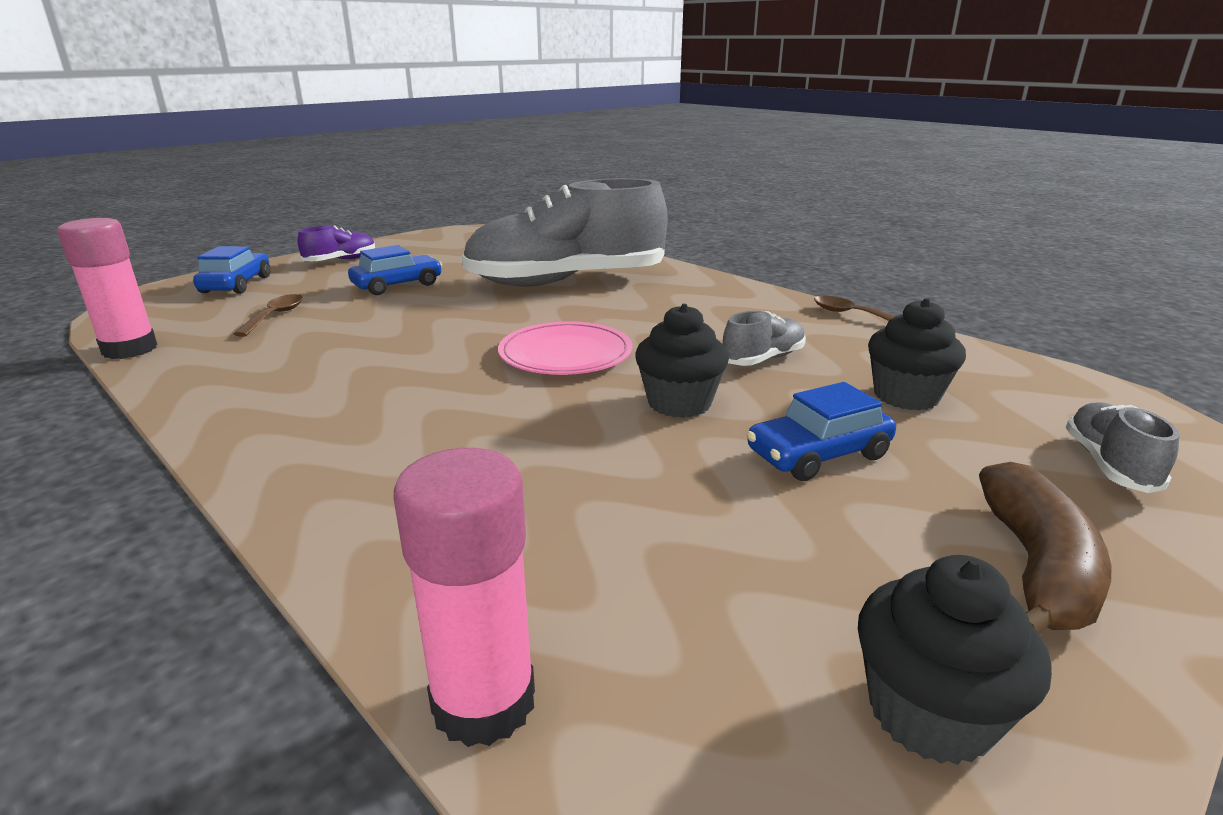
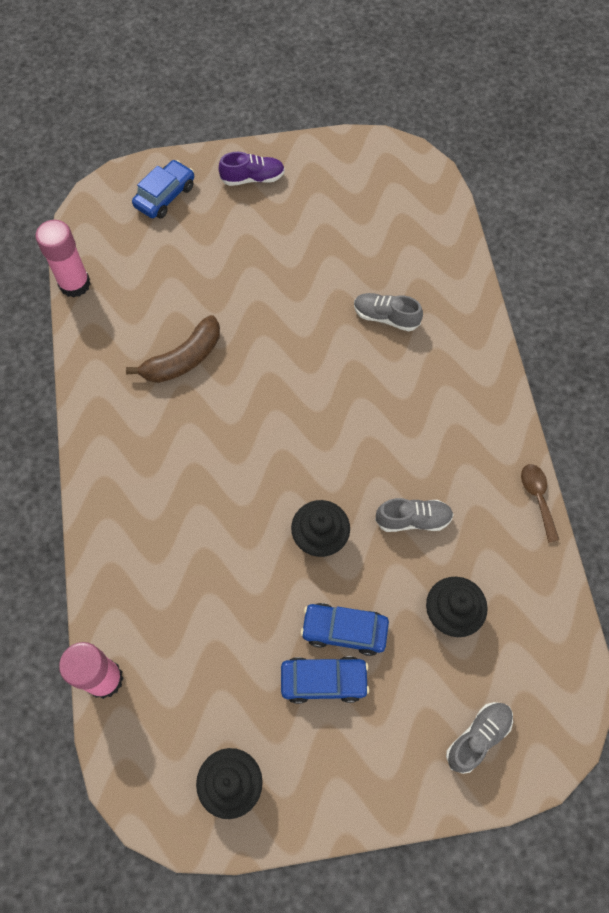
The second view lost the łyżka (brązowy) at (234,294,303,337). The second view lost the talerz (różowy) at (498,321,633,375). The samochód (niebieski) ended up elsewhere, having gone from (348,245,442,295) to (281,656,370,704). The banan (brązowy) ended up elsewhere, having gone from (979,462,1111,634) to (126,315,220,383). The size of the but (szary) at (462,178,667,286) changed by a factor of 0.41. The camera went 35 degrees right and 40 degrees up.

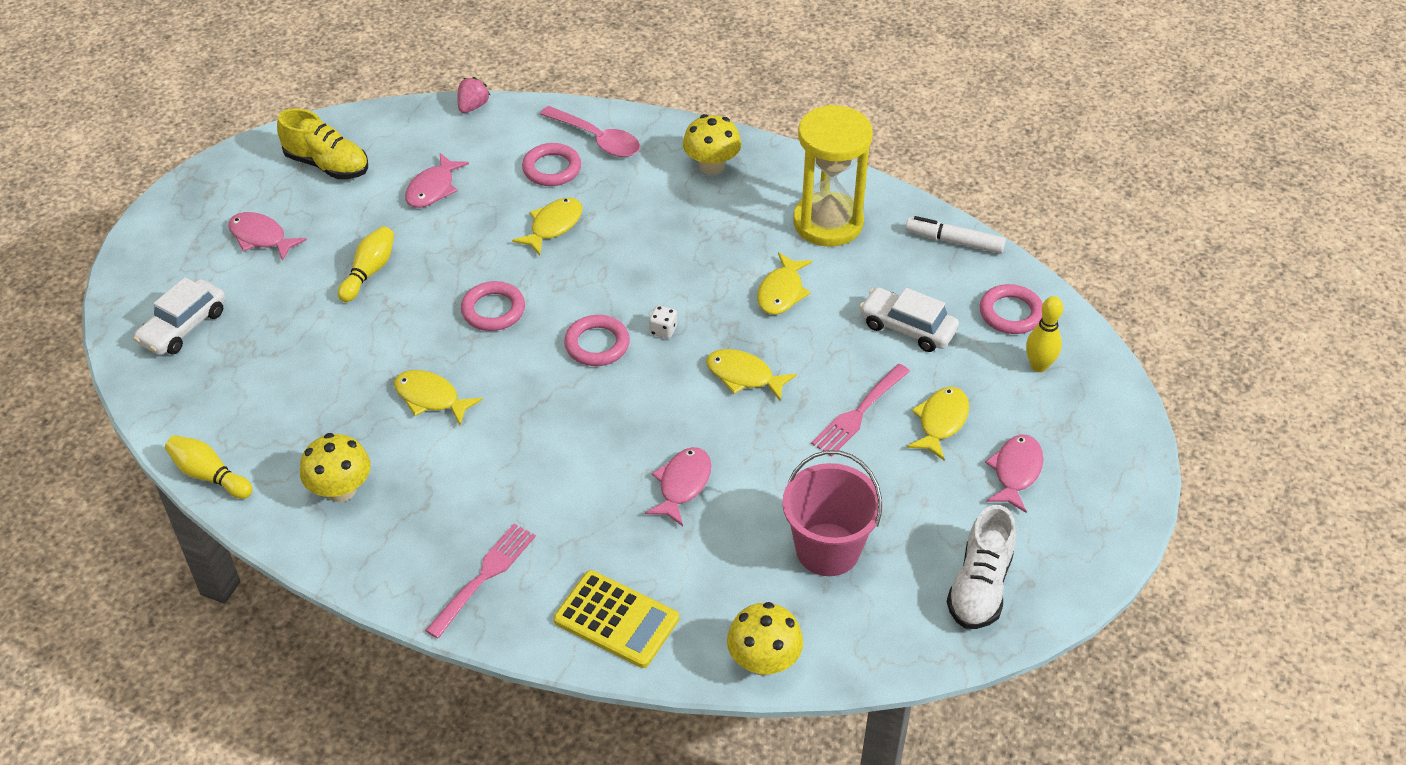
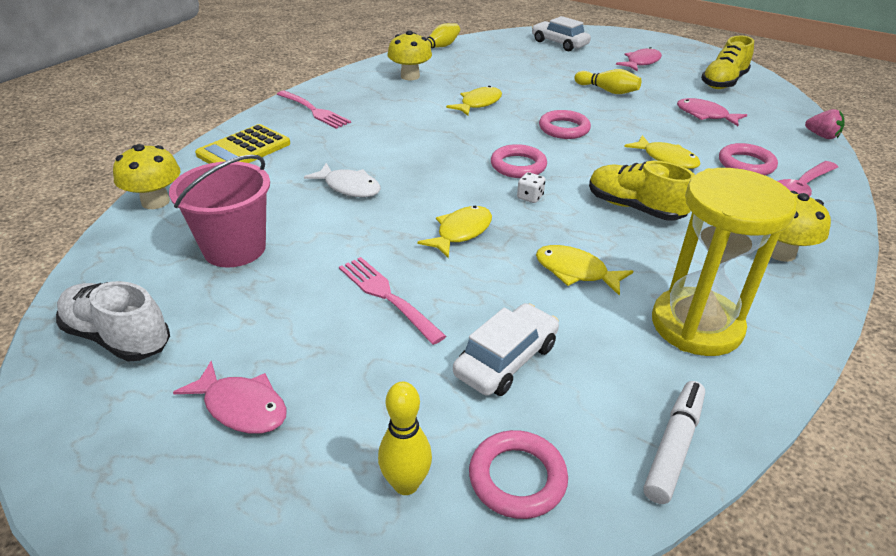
The second view lost the ryba (żółty) at (907,387,969,460). The second view gained the but (żółty) at (589,161,695,221). What was the ryba (różowy) at (645,447,711,526) turned into the ryba (biały) at (304,163,381,197). The camera went 100 degrees right and 10 degrees down.

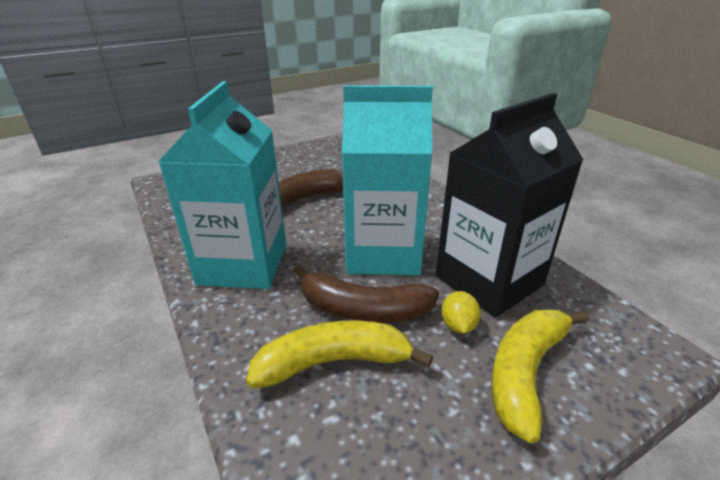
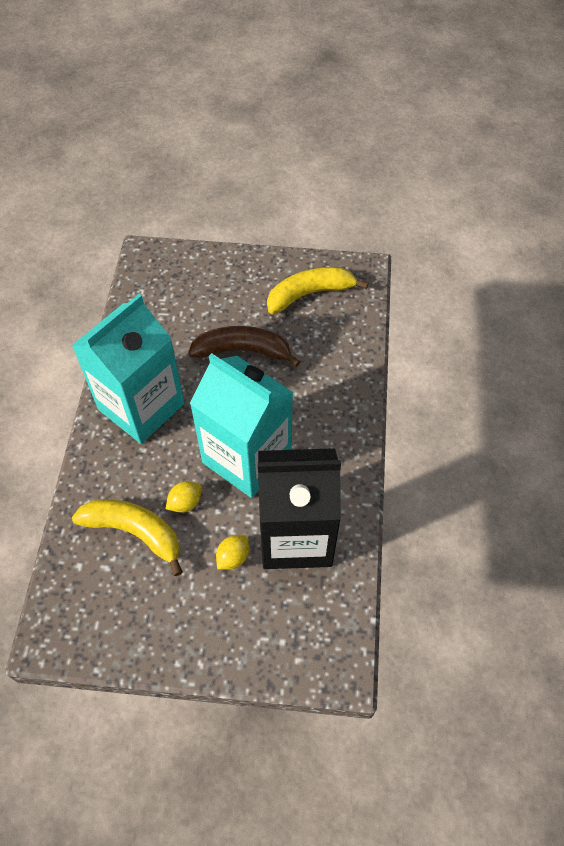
The banan (żółty) ended up elsewhere, having gone from (491,310,589,443) to (267,267,368,314). Where the banan (brązowy) stood at (293,264,439,323), the cytryna (żółty) came to stand at (166,482,202,513). The camera went 35 degrees right and 25 degrees up.

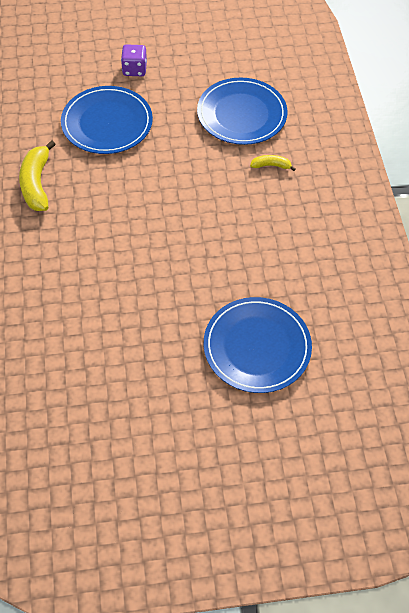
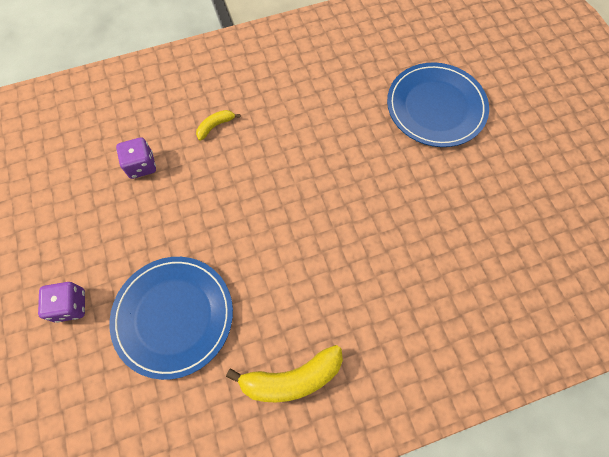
Where the talerz (niebieski) stood at (197,78,287,145), the kostka do gry (fioletowy) came to stand at (116,137,156,179). The banan (żółty) at (250,155,296,171) ended up facing another way, 60 degrees clockwise from before. The camera went 100 degrees left and 10 degrees up.

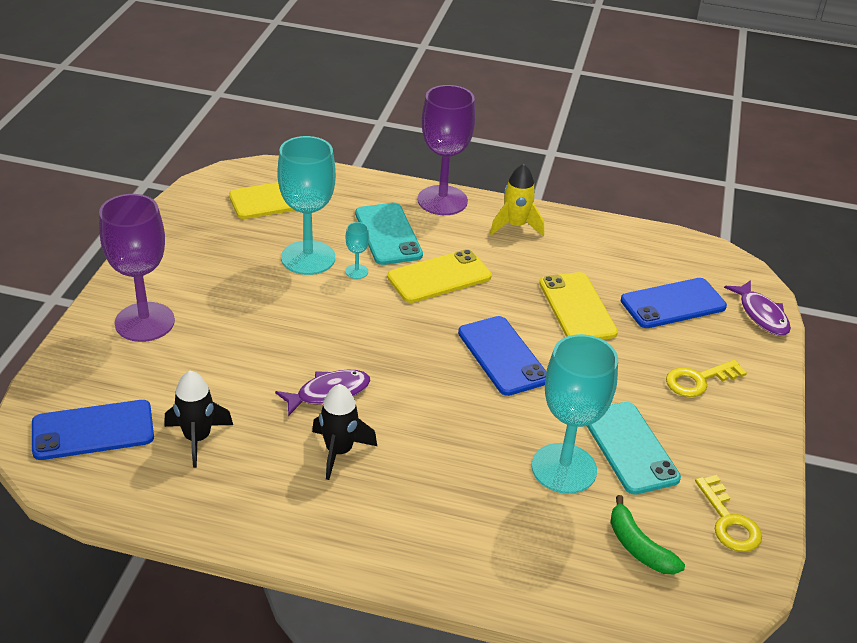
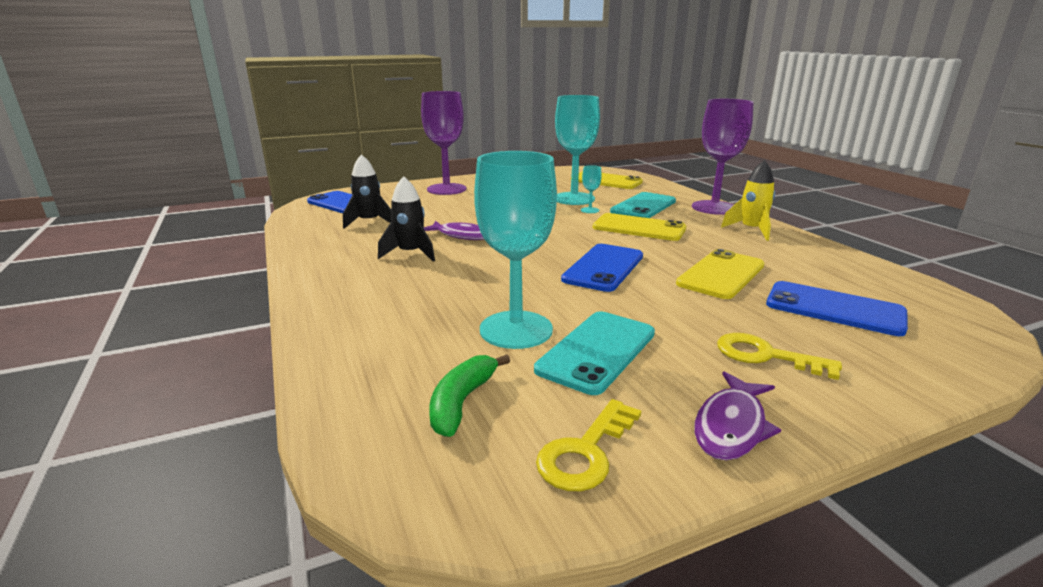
The ryba (fioletowy) ended up elsewhere, having gone from (724,280,791,336) to (694,371,781,460). The camera went 55 degrees right and 15 degrees down.

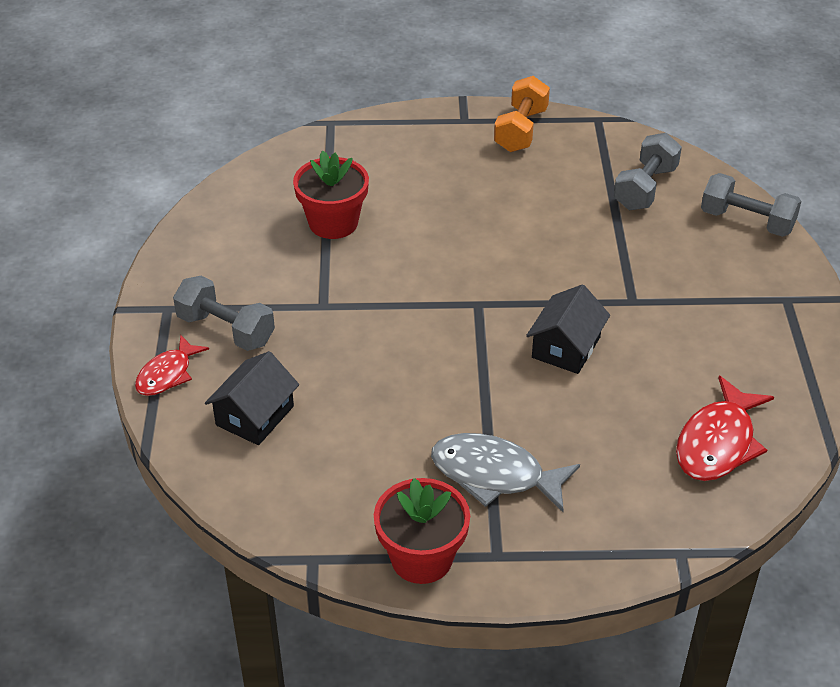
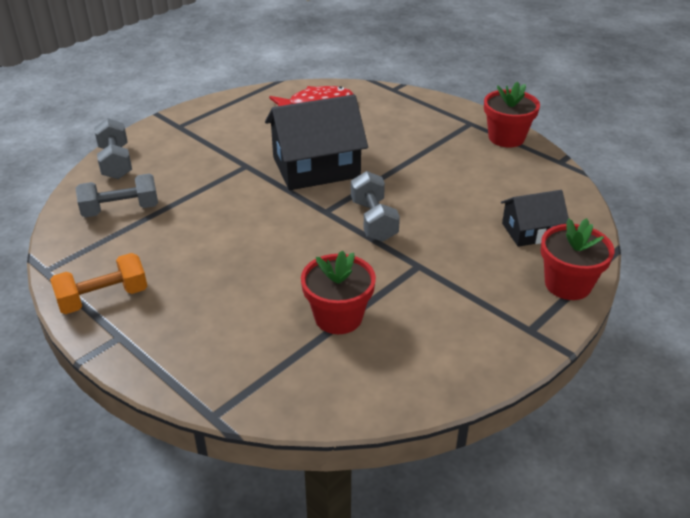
The second view lost the ryba (szary) at (431,433,580,512). The hantel (szary) ended up elsewhere, having gone from (173,276,275,351) to (351,171,400,242). Where the ryba (czerwony) stood at (135,335,209,396), the doniczka (czerwony) came to stand at (541,218,614,300). The size of the domek (czarny) at (526,284,610,374) changed by a factor of 1.79. The camera went 135 degrees left and 5 degrees down.

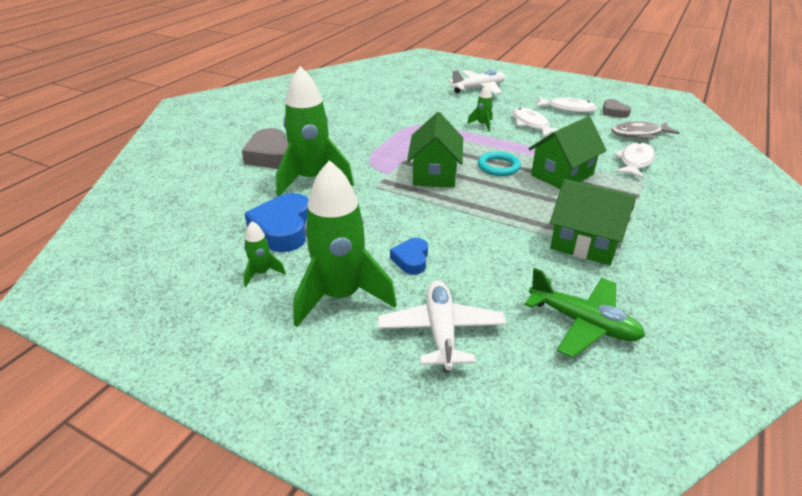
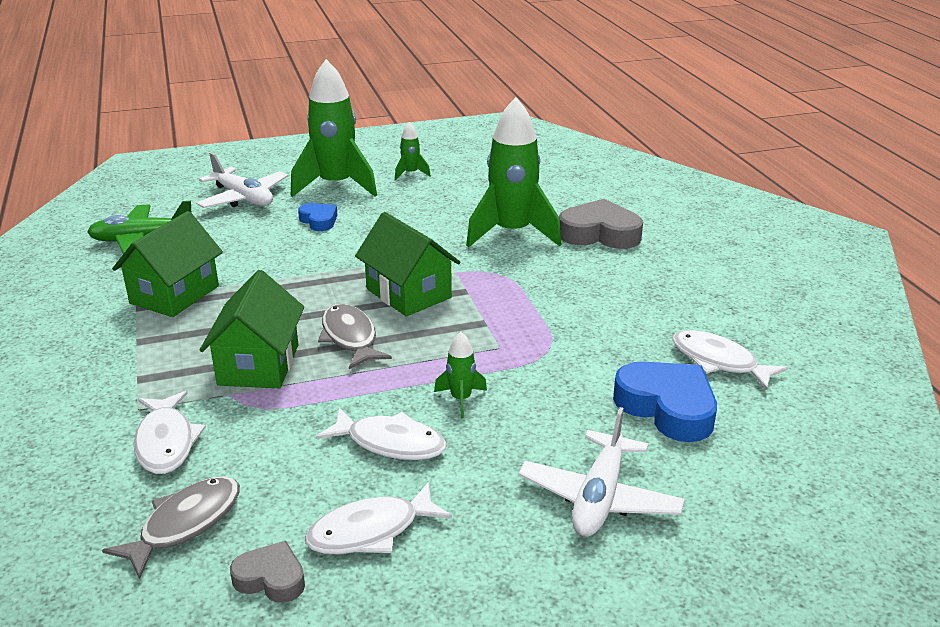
The second view gained the ryba (biały) at (672,330,788,390). The serce (niebieski) ended up elsewhere, having gone from (244,193,309,252) to (613,361,717,442). Where the pierścień (turkusowy) stood at (478,151,521,176), the ryba (szary) came to stand at (318,304,392,369). The domek (zielony) at (550,179,636,265) ended up facing another way, 45 degrees counterclockwise from before. The camera went 135 degrees right and 5 degrees down.

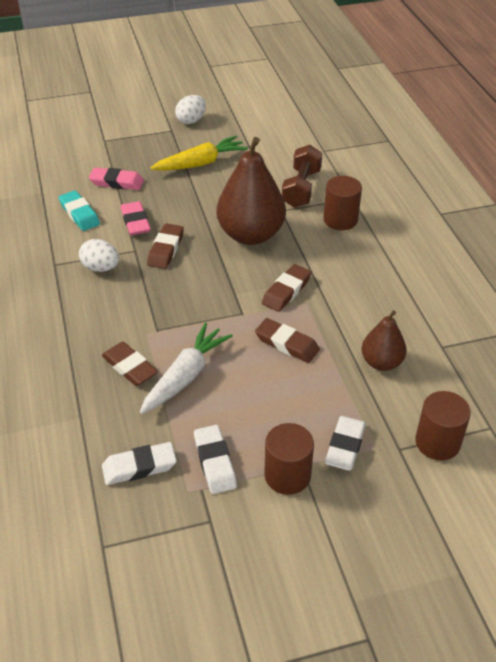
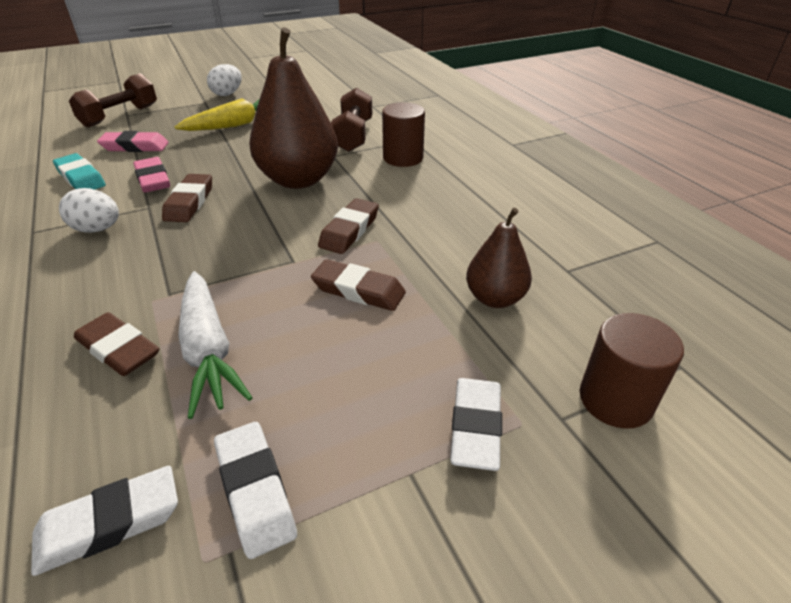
The second view lost the walec (brązowy) at (265,423,314,495). The second view gained the hantel (brązowy) at (69,73,157,127). The marchewka (biały) at (140,323,233,414) ended up facing another way, 135 degrees clockwise from before. The camera went 10 degrees left and 5 degrees down.

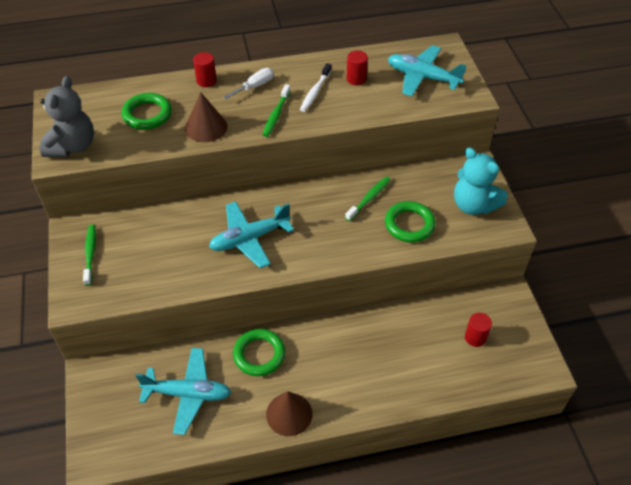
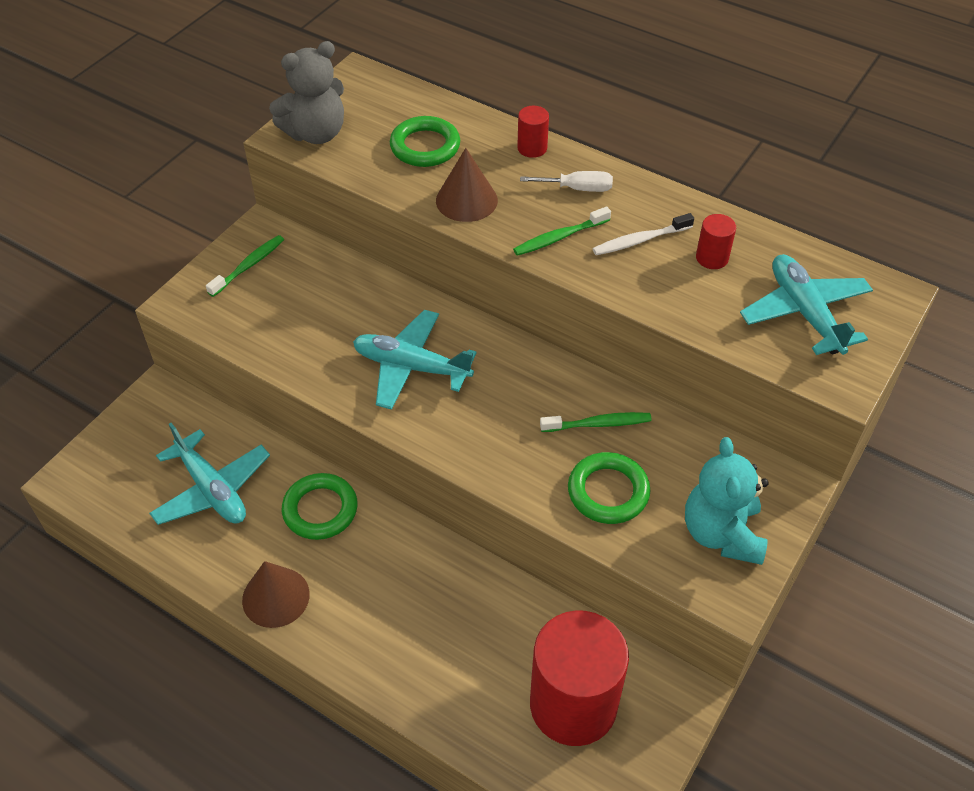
The size of the walec (czerwony) at (465,313,492,347) changed by a factor of 2.43. The camera went 45 degrees right and 0 degrees up.

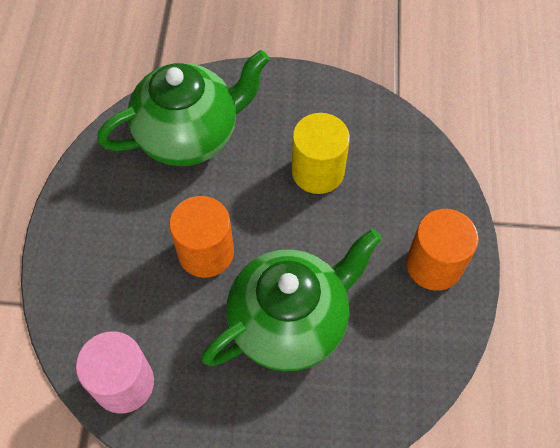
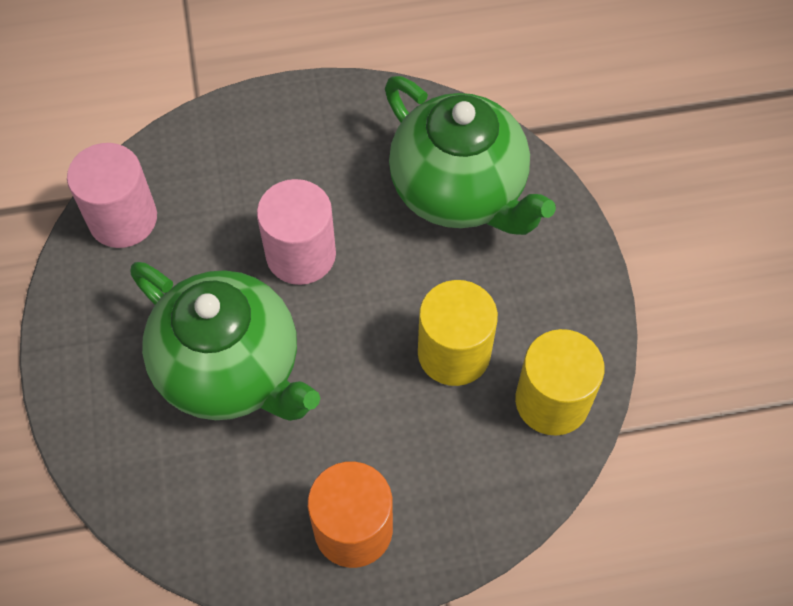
The second view gained the walec (żółty) at (515,329,605,436). What was the walec (pomarańczowy) at (169,196,234,278) turned into the walec (różowy) at (257,179,336,285). The camera went 75 degrees right and 0 degrees up.

